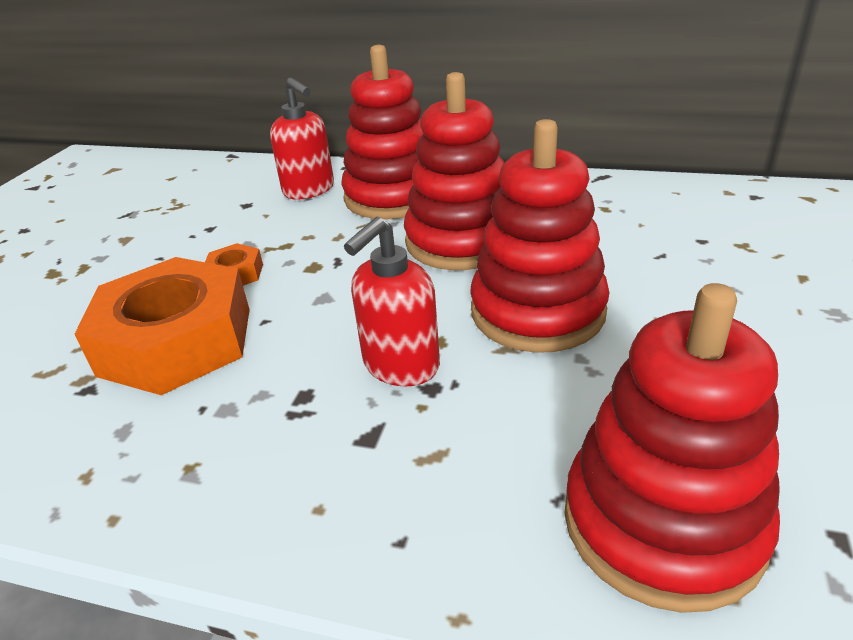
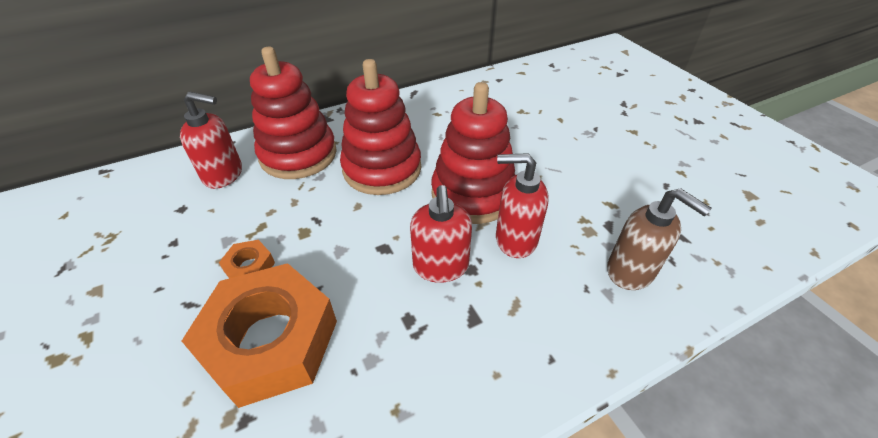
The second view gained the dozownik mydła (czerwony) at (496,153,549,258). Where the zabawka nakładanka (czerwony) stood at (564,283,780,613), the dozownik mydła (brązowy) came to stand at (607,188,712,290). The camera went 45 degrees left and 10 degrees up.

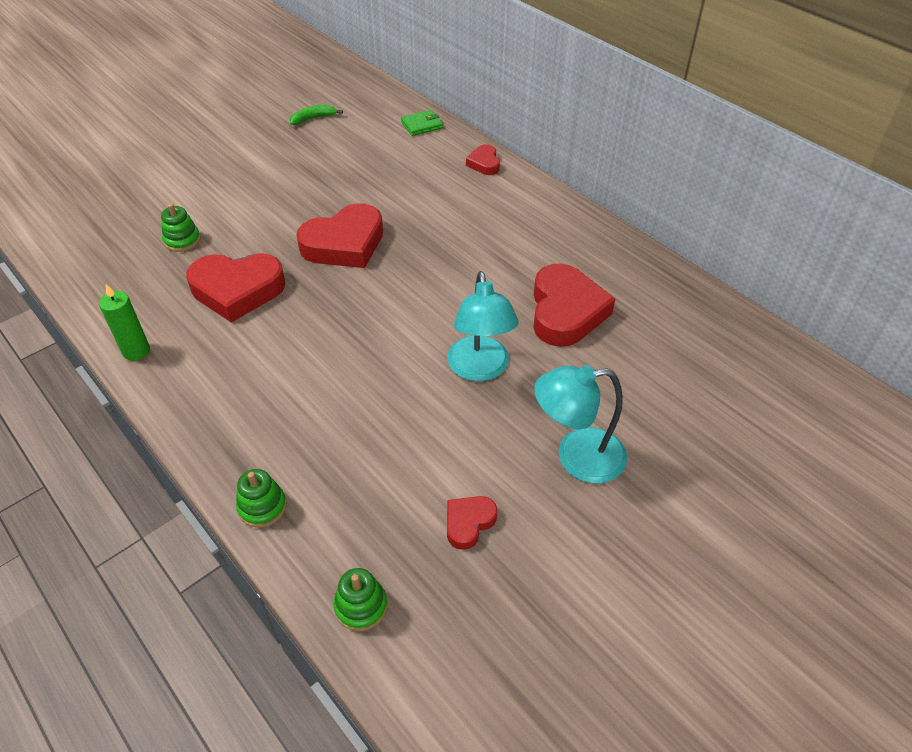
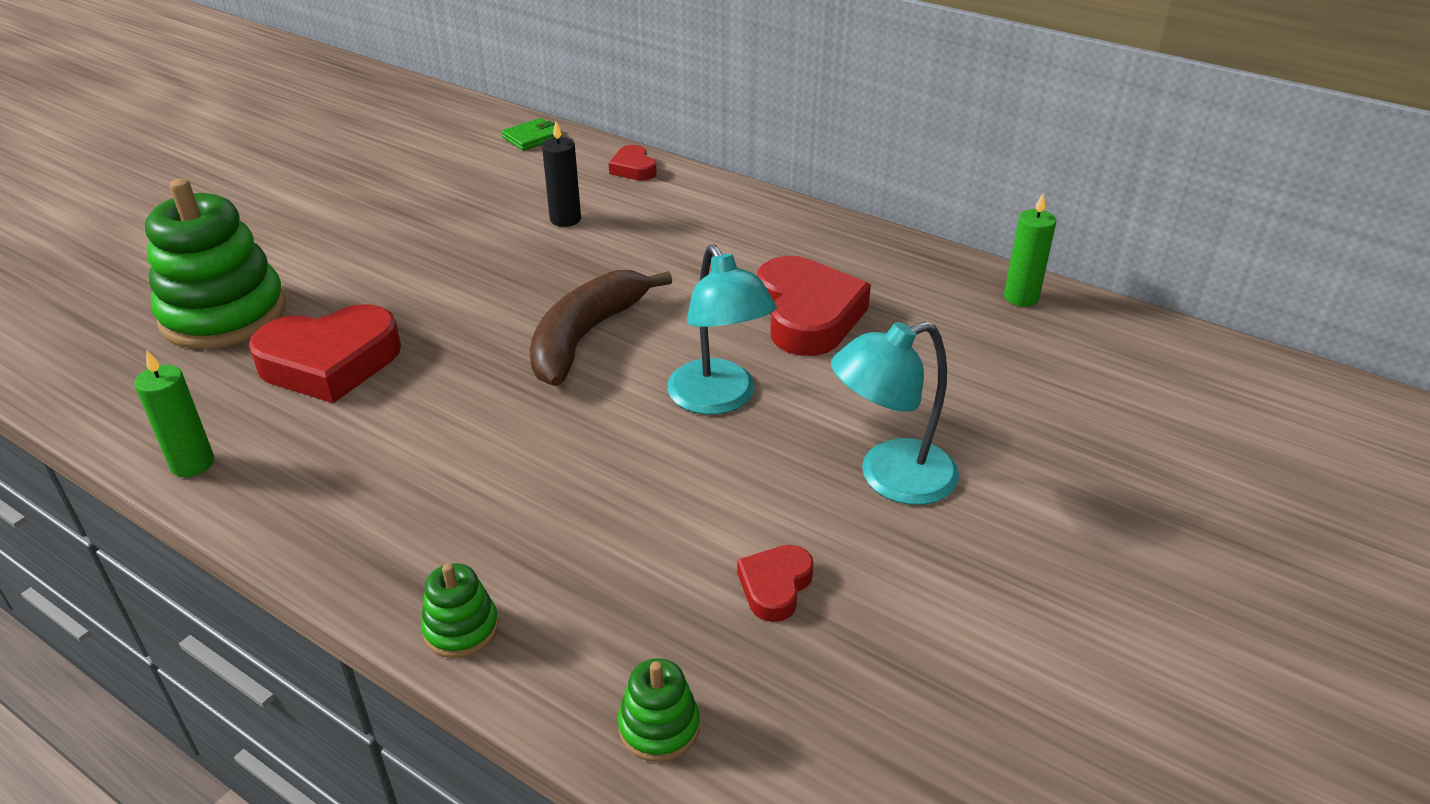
The second view lost the banan (zielony) at (290,105,343,125). The second view lost the serce (czerwony) at (296,203,383,268). The second view gained the banan (brązowy) at (530,270,672,386). The second view gained the świeca (czarny) at (542,121,581,227). The second view gained the świeca (zielony) at (1004,194,1056,307). The size of the zabawka nakładanka (zielony) at (161,204,200,252) changed by a factor of 2.24. The camera went 15 degrees left and 10 degrees down.

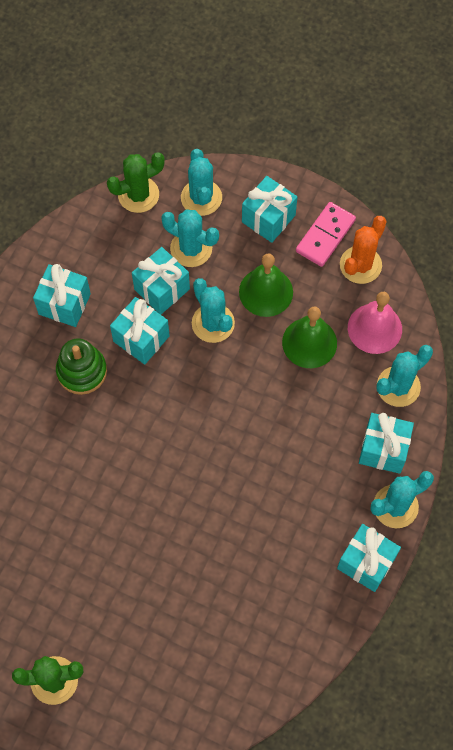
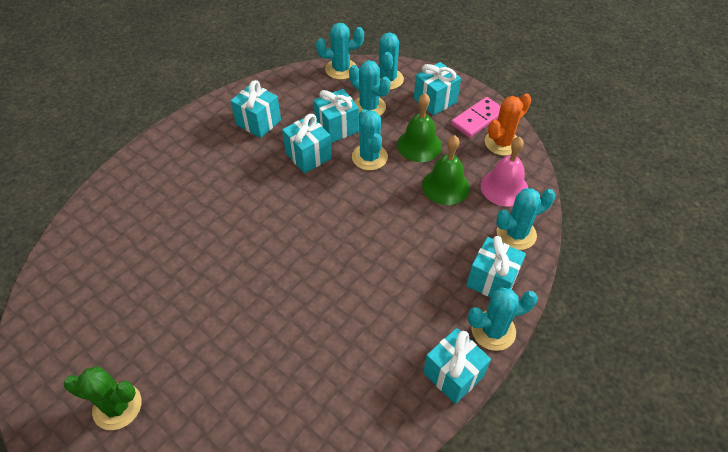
The second view lost the zabawka nakładanka (zielony) at (56,338,107,395). What was the kaktus (zielony) at (107,152,165,213) turned into the kaktus (turkusowy) at (316,23,364,80). The camera went 15 degrees right and 15 degrees down.

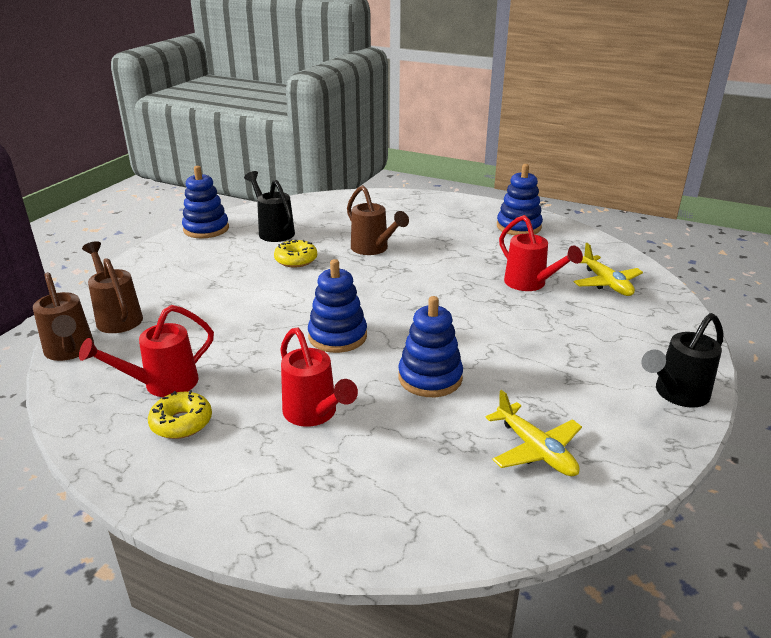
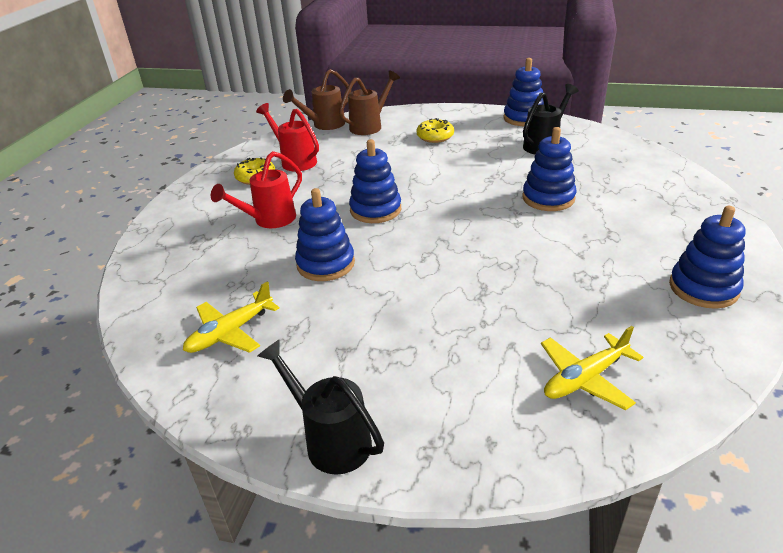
The second view lost the konewka (czerwony) at (499,215,583,291). The donut (żółty) ended up elsewhere, having gone from (274,239,317,267) to (417,118,454,143). Where the konewka (brązowy) stood at (347,185,409,255), the zabawka nakładanka (niebieski) came to stand at (522,127,577,211). The camera went 80 degrees right and 5 degrees up.

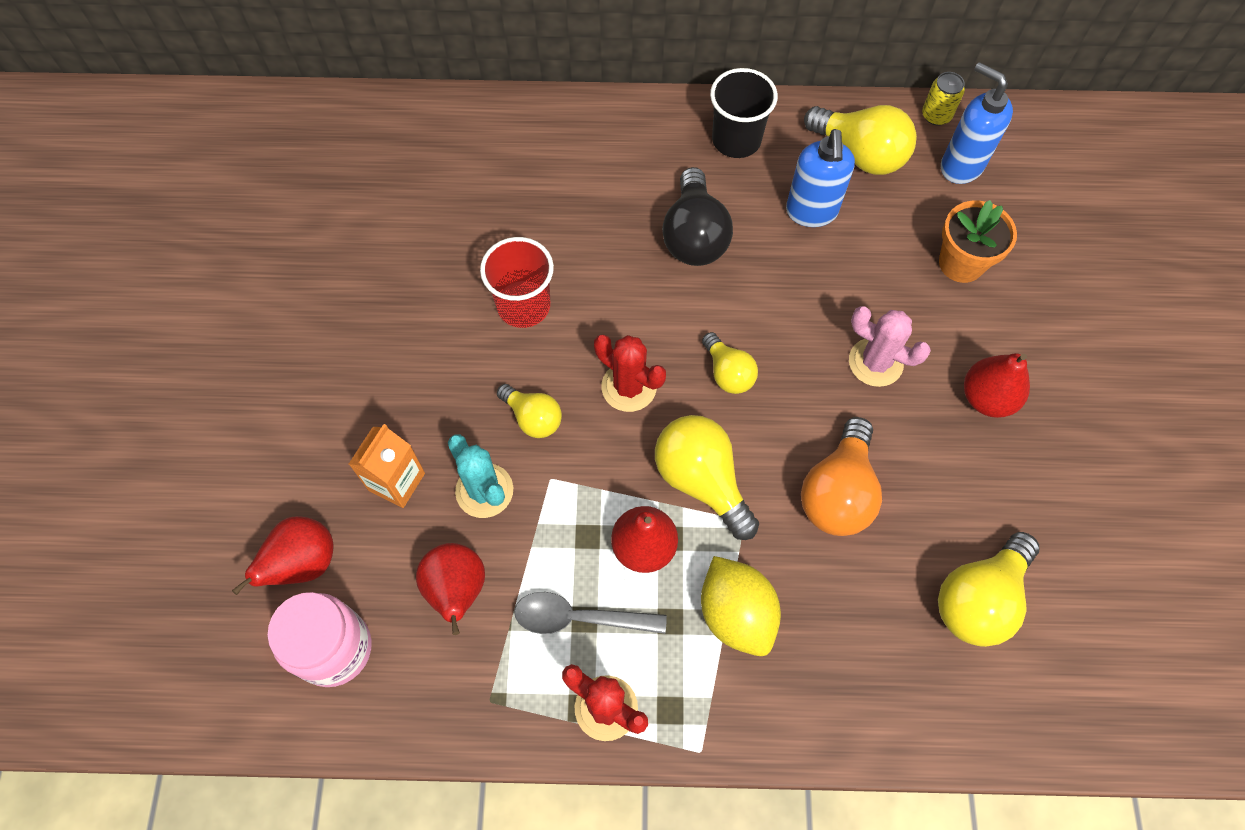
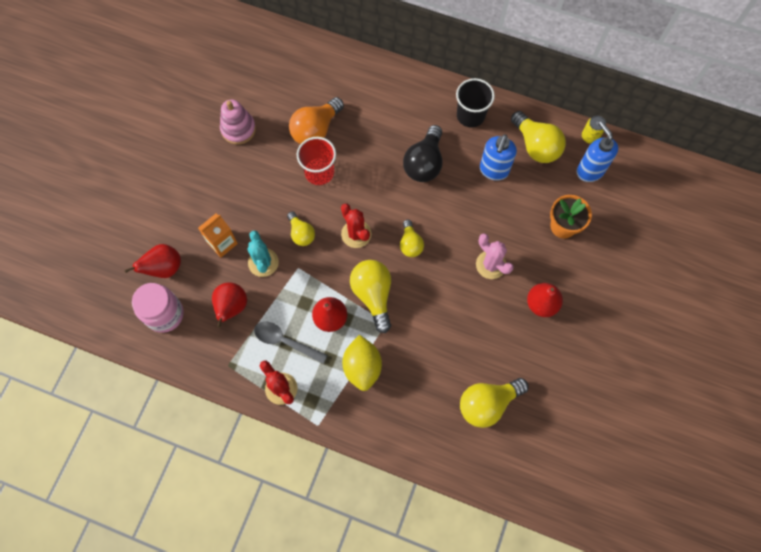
The second view gained the zabawka nakładanka (różowy) at (220,100,256,145). The żarówka (pomarańczowy) ended up elsewhere, having gone from (801,417,882,536) to (289,97,344,144). The camera went 20 degrees right and 5 degrees up.

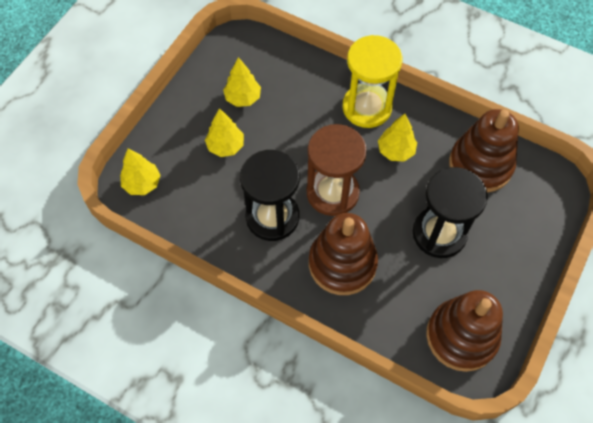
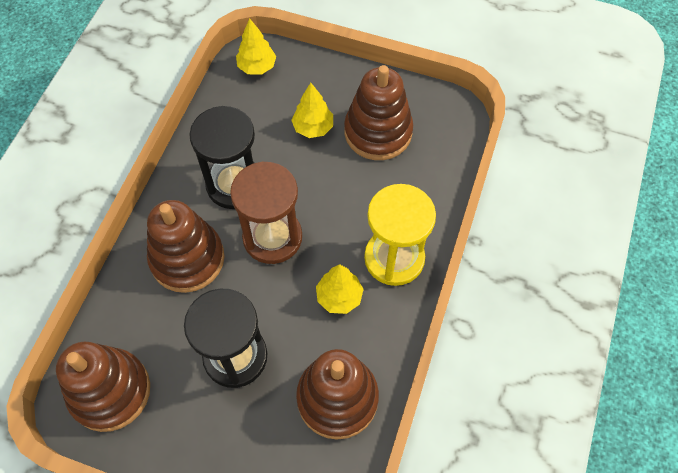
Where the drzewko (żółty) stood at (223,57,261,107), the zabawka nakładanka (brązowy) came to stand at (344,65,413,160). The camera went 80 degrees right and 0 degrees up.

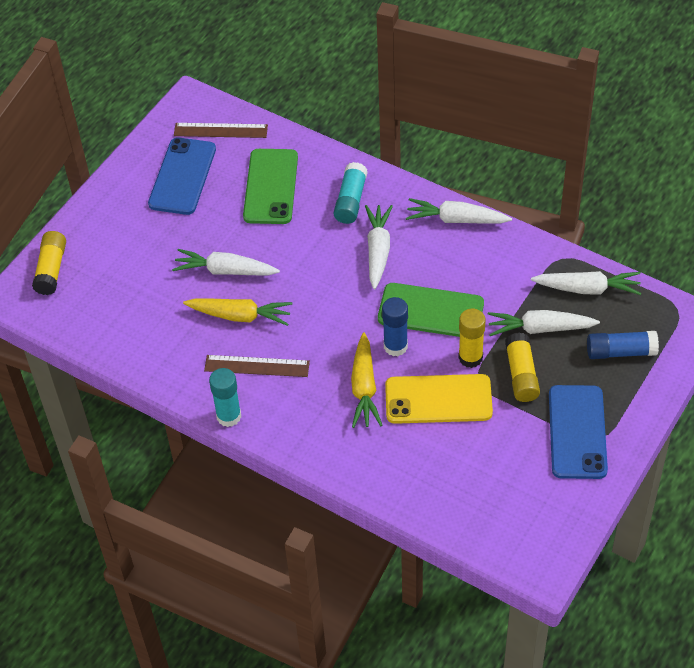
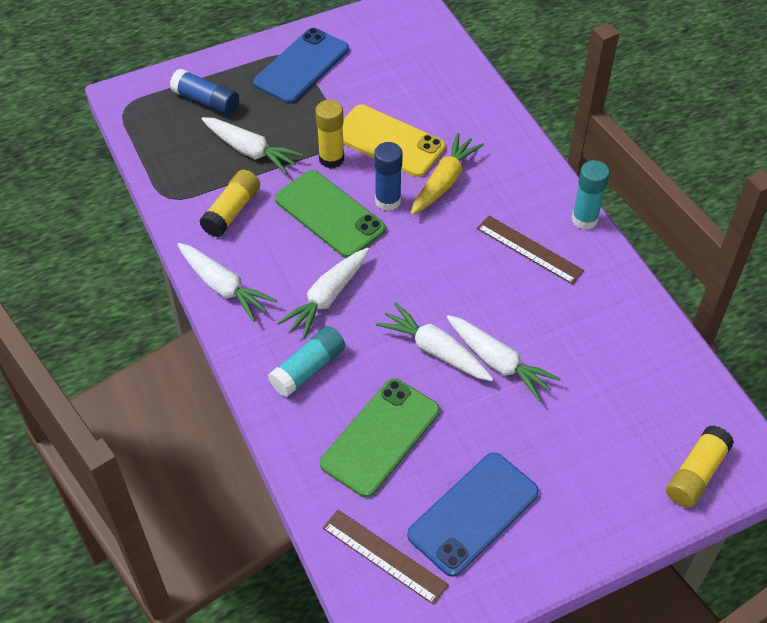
The second view lost the marchewka (żółty) at (183,298,293,326). The klej w sztyfcie (żółty) ended up elsewhere, having gone from (505,333,540,402) to (199,169,260,237). The marchewka (biały) ended up elsewhere, having gone from (531,271,641,295) to (376,302,493,381). The camera went 150 degrees left and 0 degrees up.

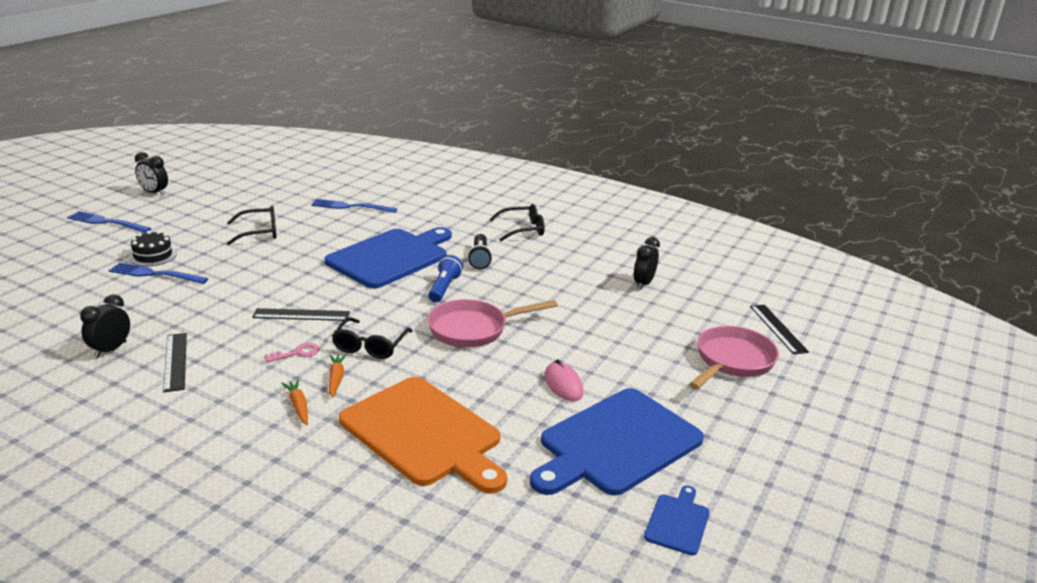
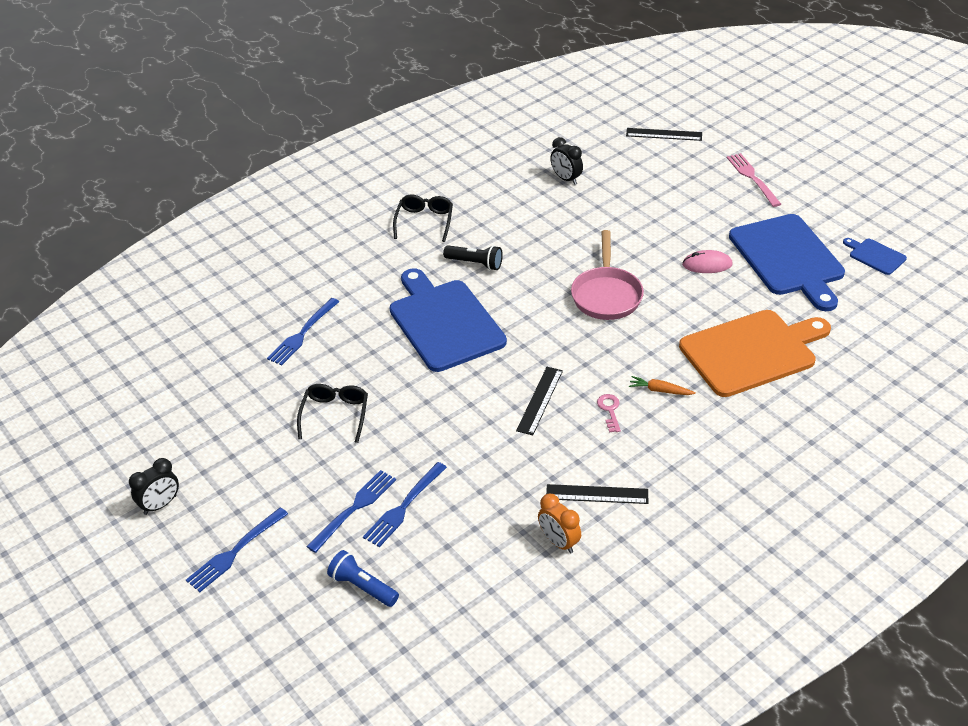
The second view lost the marchewka (pomarańczowy) at (281,379,308,425). The second view lost the okulary (czarny) at (332,317,412,359). The second view lost the patelnia (różowy) at (689,326,779,389). The second view gained the widelec (różowy) at (727,153,781,207). The latarka (niebieski) ended up elsewhere, having gone from (428,255,463,302) to (327,550,399,607). Where the tort (czarny) stood at (129,231,177,266), the widelec (niebieski) came to stand at (306,470,396,553). What was the budzik (czarny) at (80,294,130,358) turned into the budzik (pomarańczowy) at (538,494,581,553). The camera went 65 degrees left and 15 degrees up.

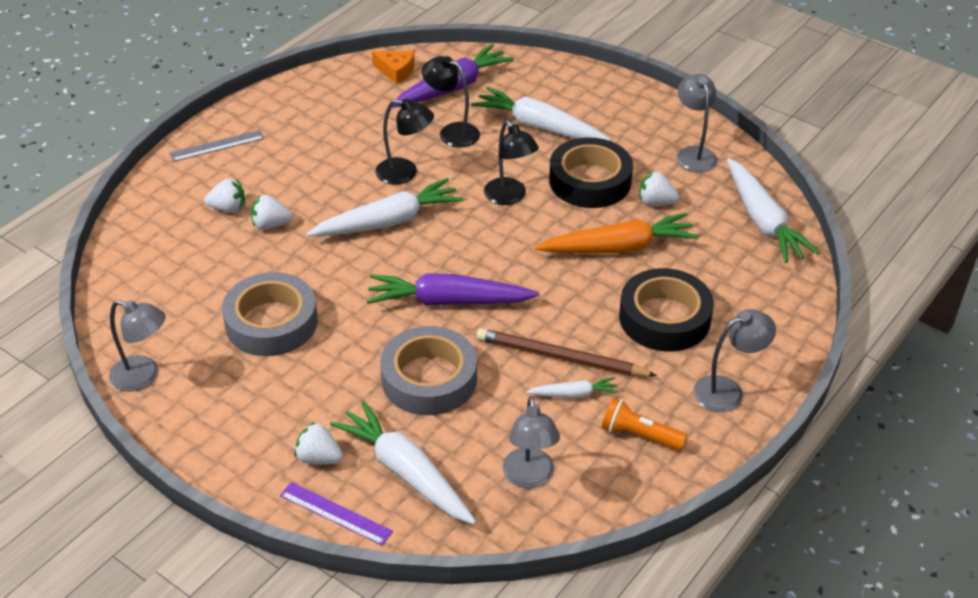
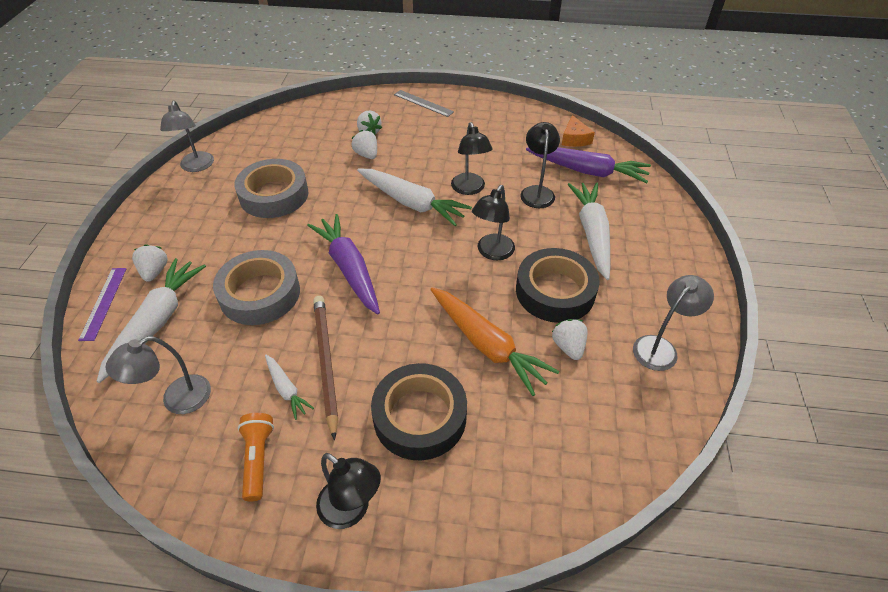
The second view lost the marchewka (biały) at (727,158,820,263). What was the lampka (szary) at (693,309,776,412) turned into the lampka (czarny) at (316,453,381,529). The camera went 60 degrees right and 5 degrees up.

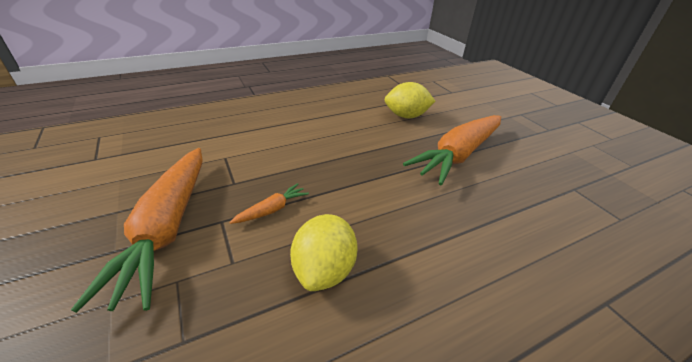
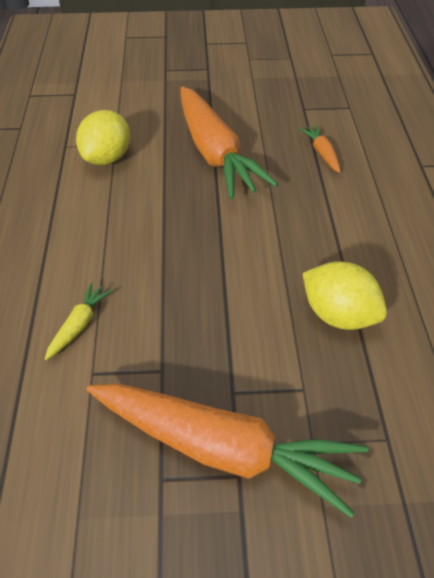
The second view gained the marchewka (żółty) at (45,283,112,360). The marchewka (pomarańczowy) ended up elsewhere, having gone from (229,183,309,224) to (300,125,340,173). The camera went 65 degrees left and 10 degrees up.

